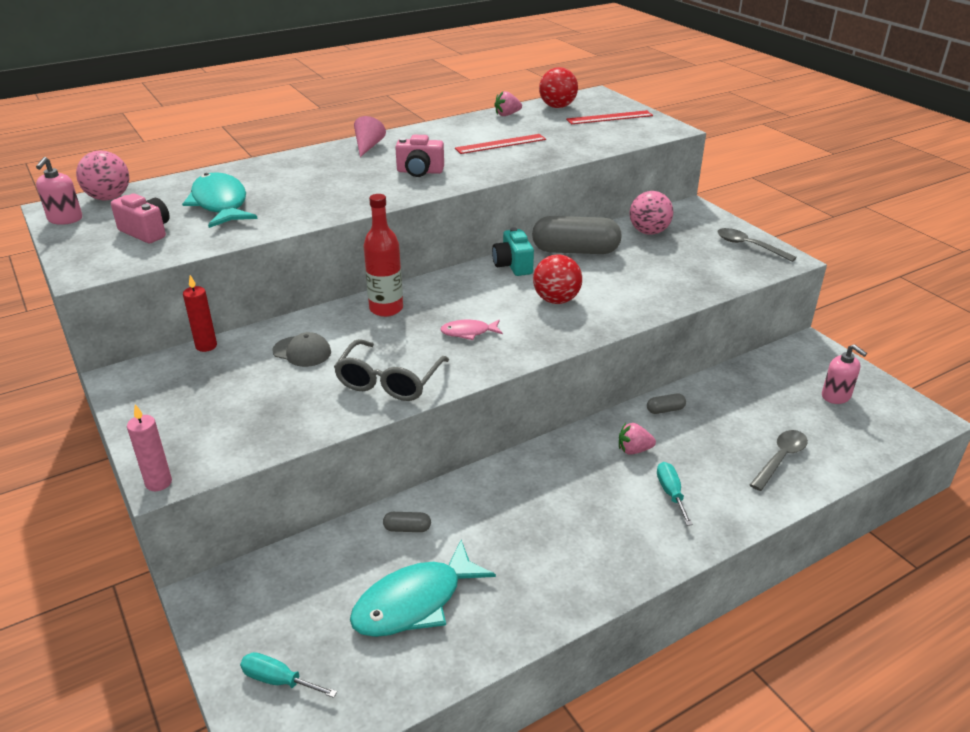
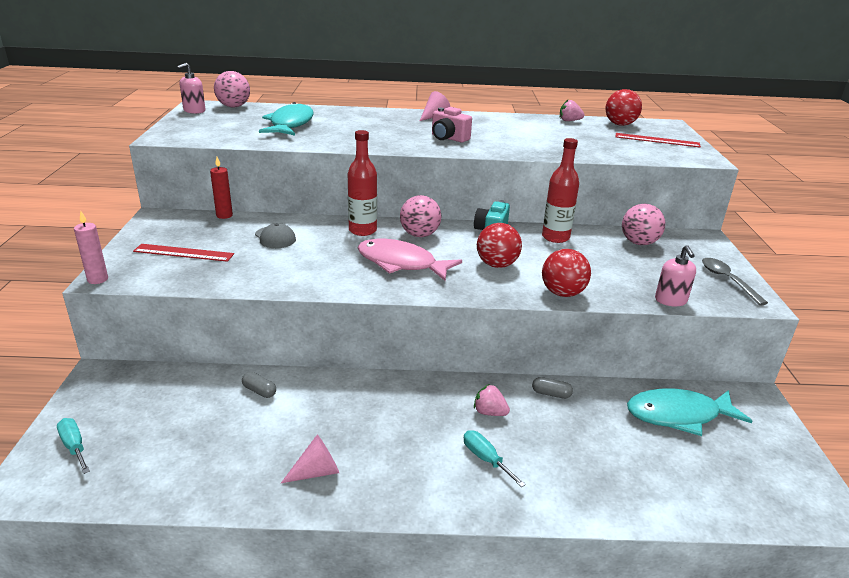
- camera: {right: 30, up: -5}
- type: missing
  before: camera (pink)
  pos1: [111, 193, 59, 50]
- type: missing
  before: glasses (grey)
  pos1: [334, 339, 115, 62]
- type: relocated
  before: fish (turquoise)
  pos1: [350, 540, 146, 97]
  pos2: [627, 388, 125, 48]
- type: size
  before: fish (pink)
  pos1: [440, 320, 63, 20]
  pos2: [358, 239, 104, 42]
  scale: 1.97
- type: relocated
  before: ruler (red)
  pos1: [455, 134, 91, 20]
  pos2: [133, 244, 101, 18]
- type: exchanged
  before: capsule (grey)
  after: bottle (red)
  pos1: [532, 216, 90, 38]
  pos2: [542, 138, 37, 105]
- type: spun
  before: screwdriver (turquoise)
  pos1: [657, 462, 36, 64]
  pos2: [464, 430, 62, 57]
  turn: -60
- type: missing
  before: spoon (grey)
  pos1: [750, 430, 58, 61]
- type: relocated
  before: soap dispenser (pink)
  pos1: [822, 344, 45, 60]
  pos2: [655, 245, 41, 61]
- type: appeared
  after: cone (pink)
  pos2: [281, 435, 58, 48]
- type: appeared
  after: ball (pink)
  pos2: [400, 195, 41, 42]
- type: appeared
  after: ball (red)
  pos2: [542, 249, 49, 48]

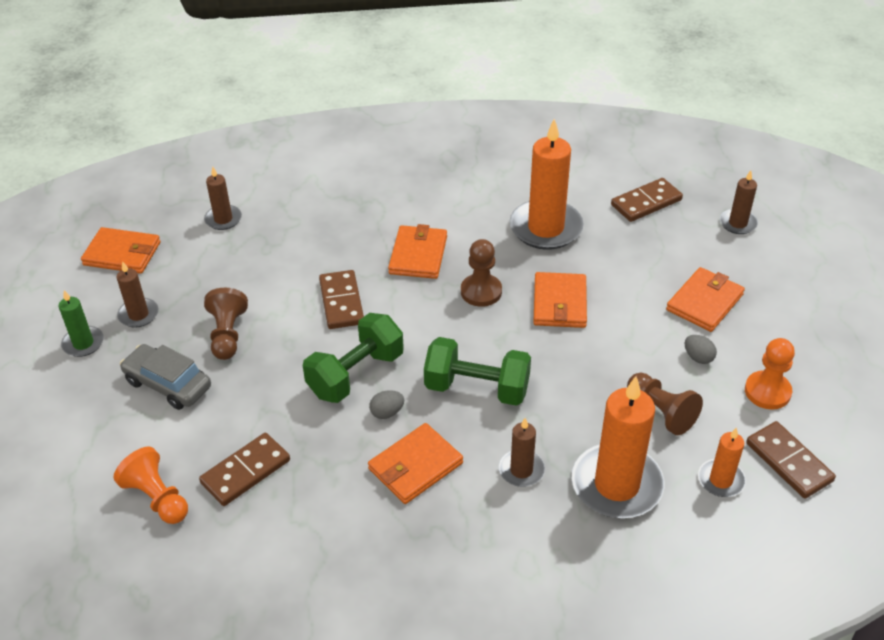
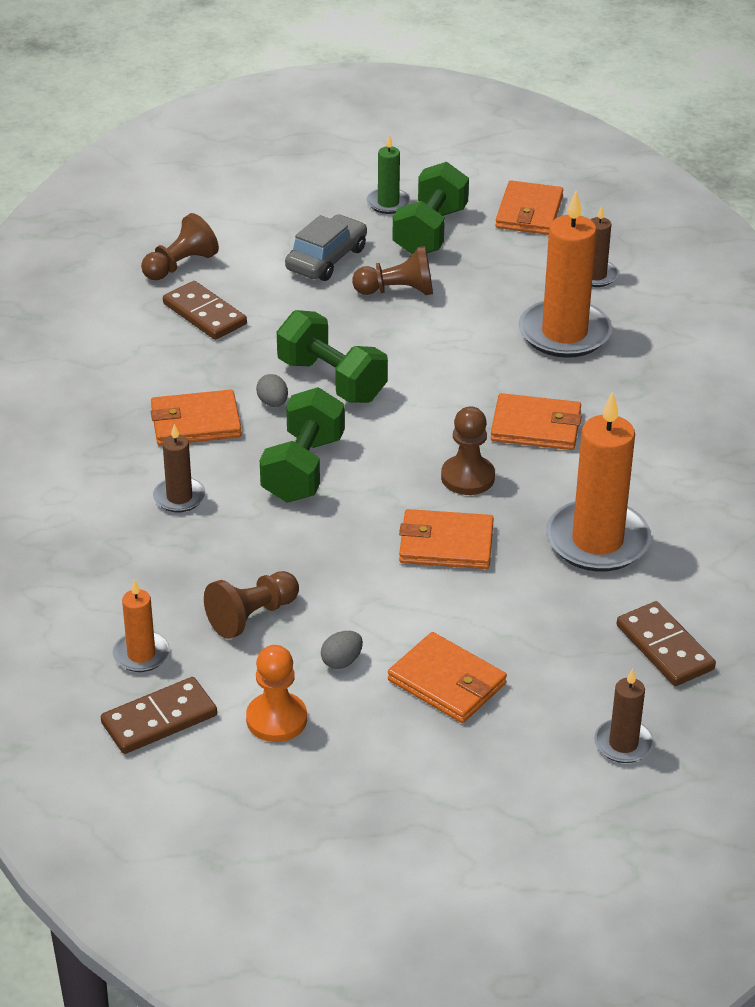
- camera: {right: 90, up: -5}
- type: colour
  before: pawn (orange)
  after: pawn (brown)
  pos1: [113, 447, 75, 77]
  pos2: [141, 213, 78, 67]
- type: exchanged
  before: candle (brown)
  after: dumbbell (green)
  pos1: [117, 261, 41, 67]
  pos2: [392, 162, 77, 92]
- type: missing
  before: domino (brown)
  pos1: [319, 270, 45, 59]
- type: spun
  before: wallet (orange)
  pos1: [368, 423, 95, 81]
  pos2: [151, 389, 91, 57]
  turn: -60
- type: relocated
  before: candle (orange)
  pos1: [572, 376, 92, 142]
  pos2: [519, 191, 93, 167]

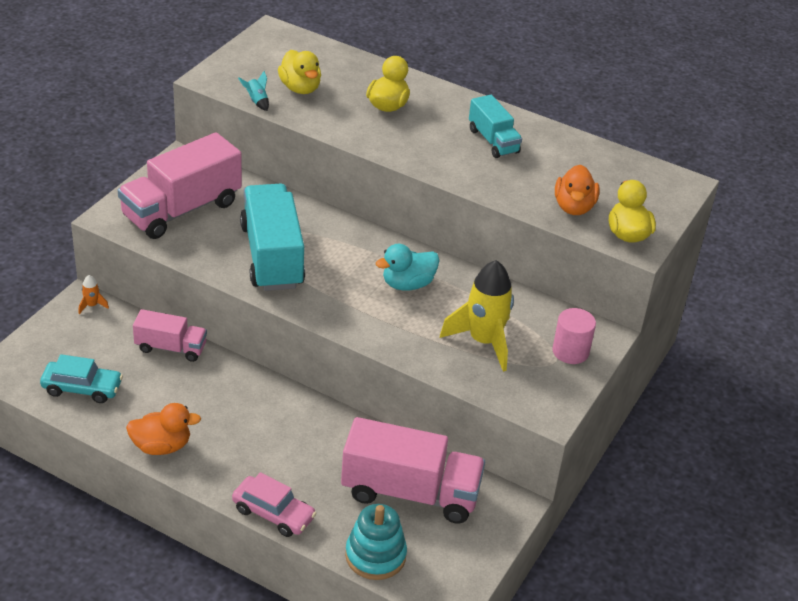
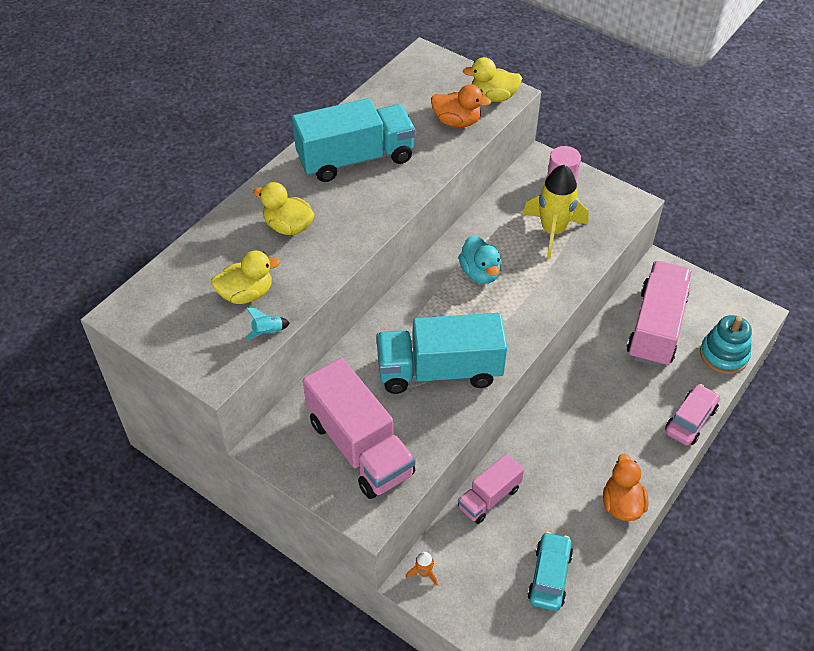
- camera: {right: -80, up: 10}
- type: spun
  before: truck (pink)
  pos1: [133, 309, 74, 53]
  pos2: [458, 454, 66, 70]
  turn: -150
- type: size
  before: truck (turquoise)
  pos1: [469, 95, 53, 63]
  pos2: [292, 98, 123, 84]
  scale: 1.8

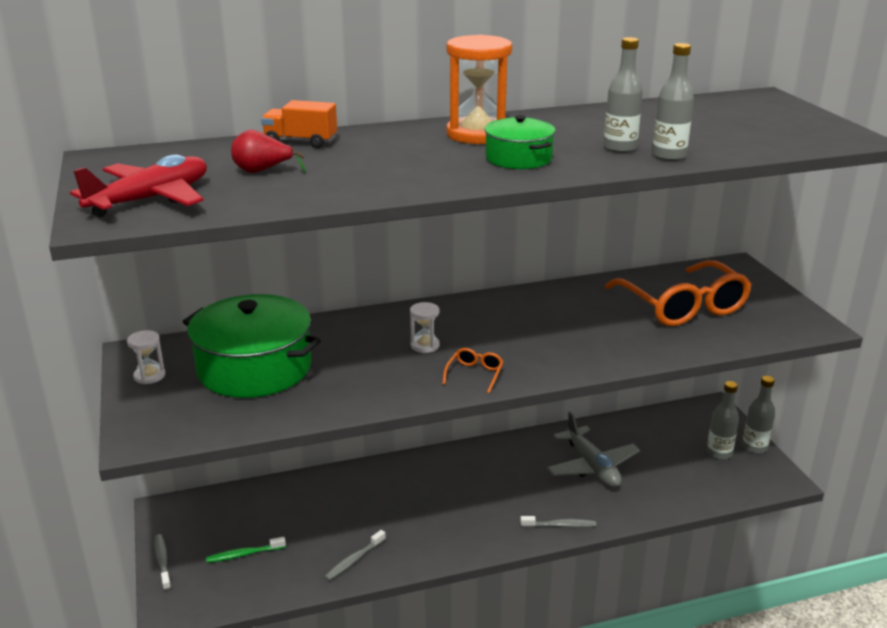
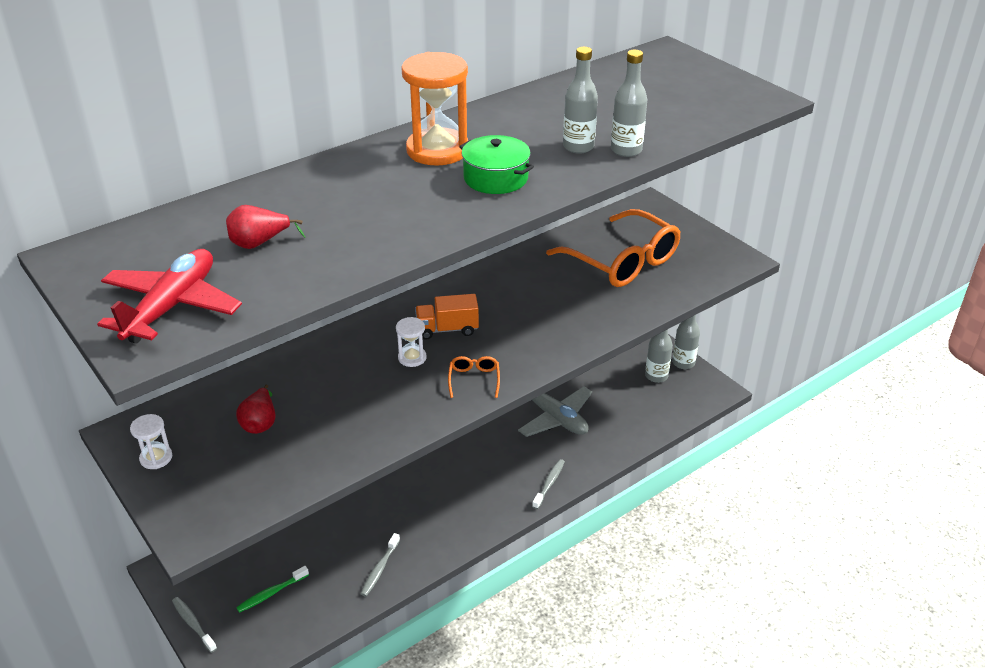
- camera: {right: -20, up: 10}
- type: exchanged
  before: pot (green)
  after: pear (red)
  pos1: [183, 294, 138, 104]
  pos2: [236, 384, 40, 50]
- type: relocated
  before: truck (orange)
  pos1: [261, 100, 76, 48]
  pos2: [415, 294, 64, 46]
- type: spun
  before: toothbrush (grey)
  pos1: [520, 516, 76, 12]
  pos2: [532, 459, 33, 50]
  turn: -45

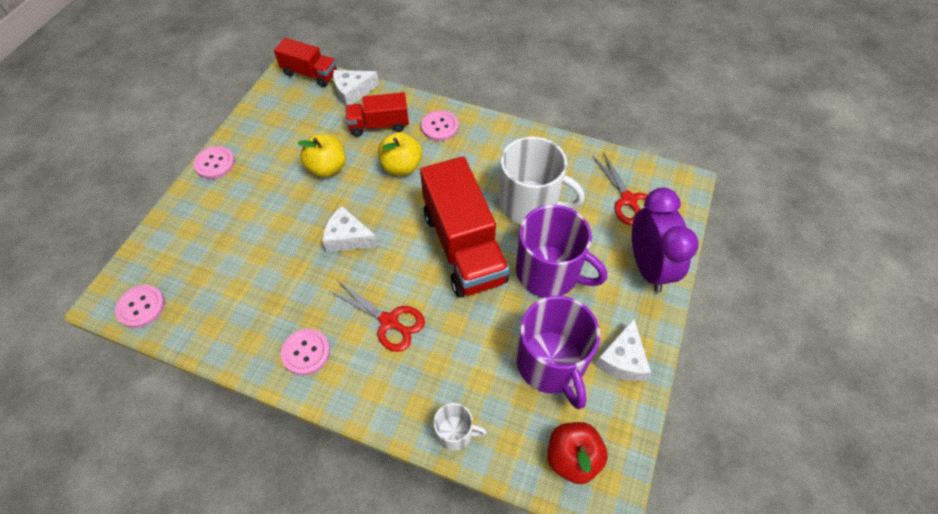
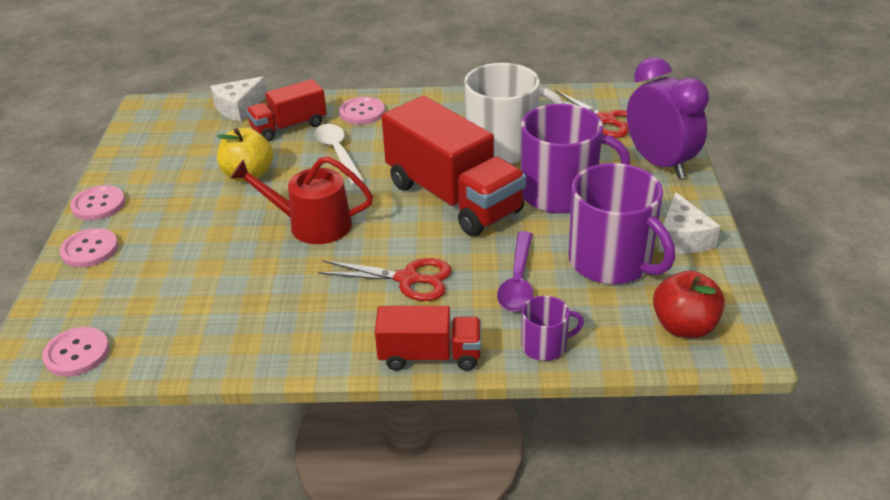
- camera: {right: -20, up: -20}
- type: relocated
  before: truck (red)
  pos1: [274, 38, 63, 49]
  pos2: [375, 306, 106, 65]
- type: relocated
  before: button (pink)
  pos1: [281, 329, 49, 46]
  pos2: [60, 228, 58, 39]
- type: exchanged
  before: cheese (white)
  after: watering can (red)
  pos1: [323, 206, 56, 46]
  pos2: [230, 156, 143, 88]
- type: exchanged
  before: apple (yellow)
  after: spoon (white)
  pos1: [378, 132, 44, 43]
  pos2: [315, 124, 49, 61]
- type: colour
  before: mug (white)
  after: mug (purple)
  pos1: [434, 403, 53, 48]
  pos2: [521, 296, 63, 65]
- type: appeared
  after: spoon (purple)
  pos2: [497, 231, 36, 80]

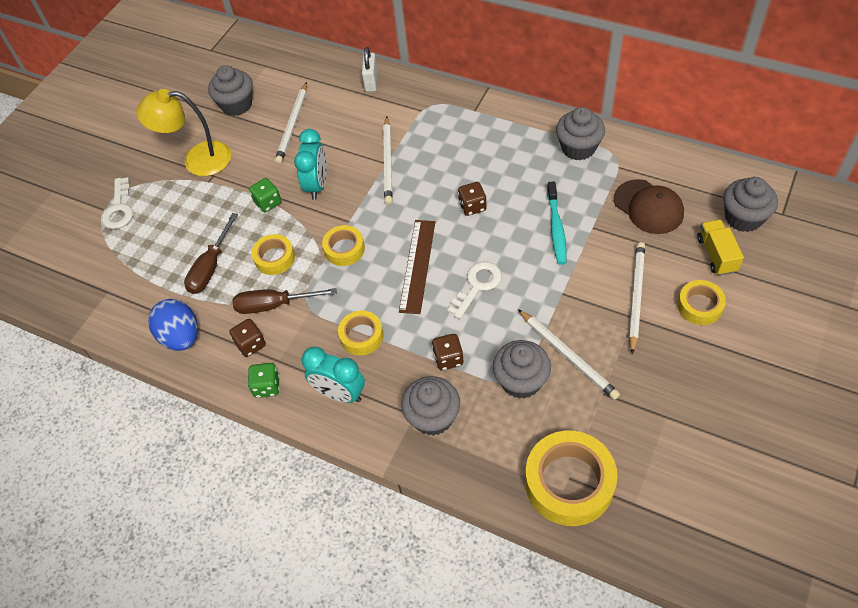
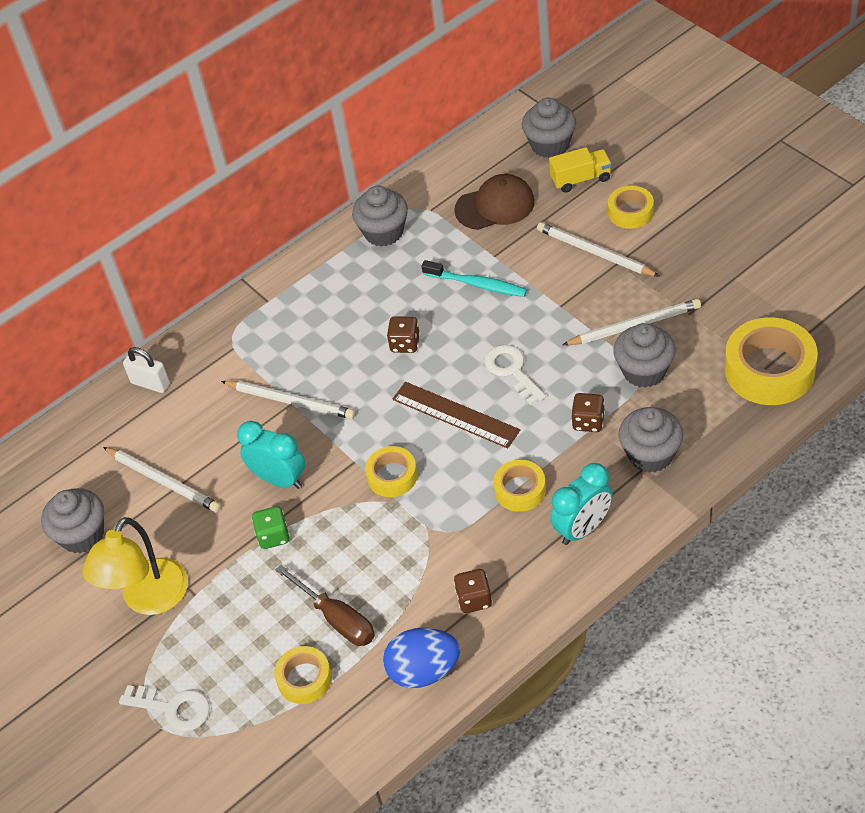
- camera: {right: -65, up: -5}
- type: missing
  before: screwdriver (brown)
  pos1: [232, 288, 105, 26]
- type: missing
  before: dice (green)
  pos1: [248, 363, 32, 35]
- type: relocated
  before: tape (yellow)
  pos1: [252, 234, 43, 41]
  pos2: [274, 646, 58, 58]
- type: spun
  before: truck (yellow)
  pos1: [697, 219, 47, 57]
  pos2: [549, 147, 63, 46]
  turn: 150

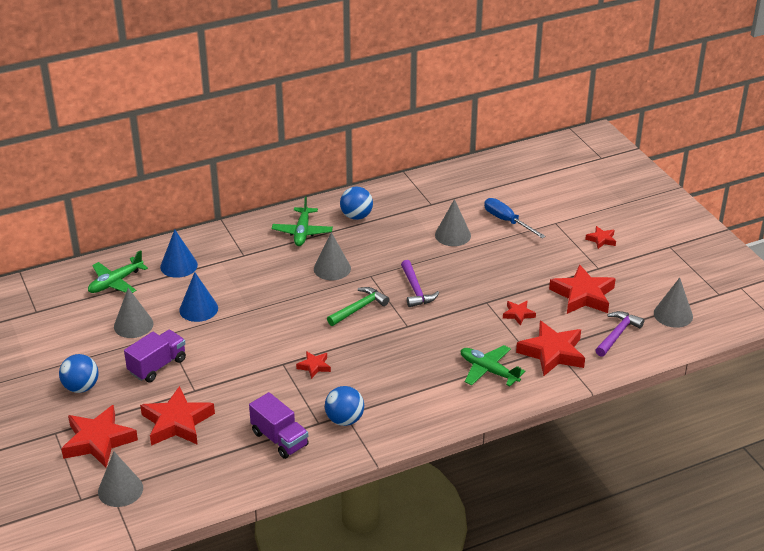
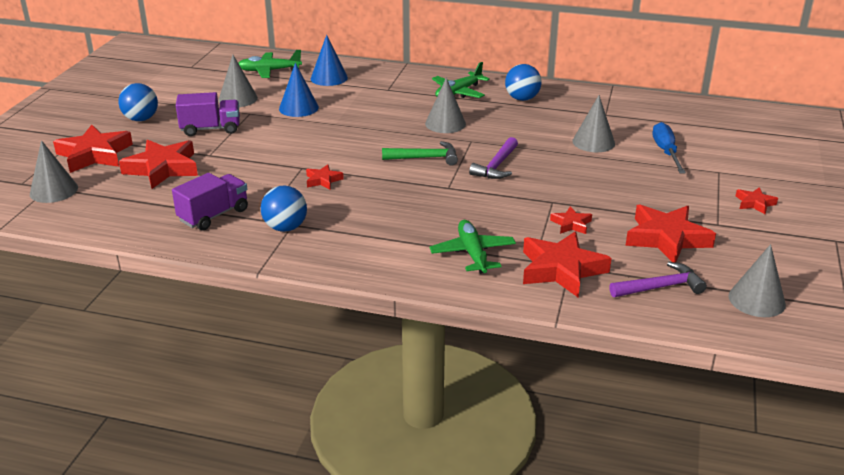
- camera: {right: 40, up: -5}
- type: spun
  before: truck (purple)
  pos1: [249, 392, 60, 67]
  pos2: [172, 173, 76, 58]
  turn: -135

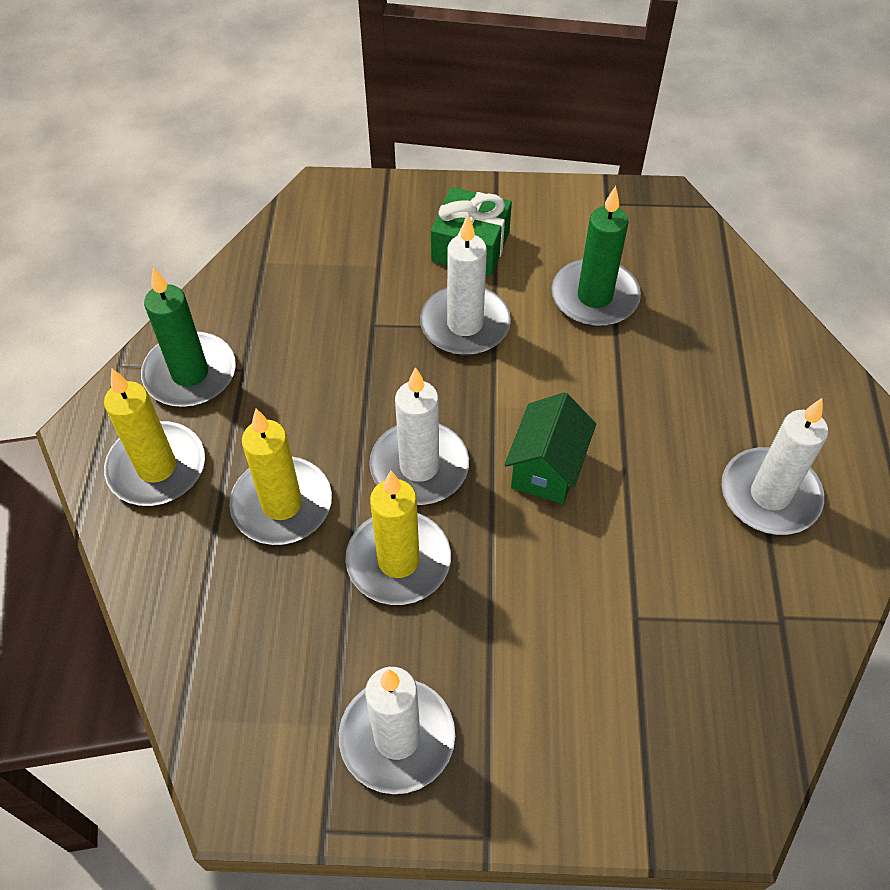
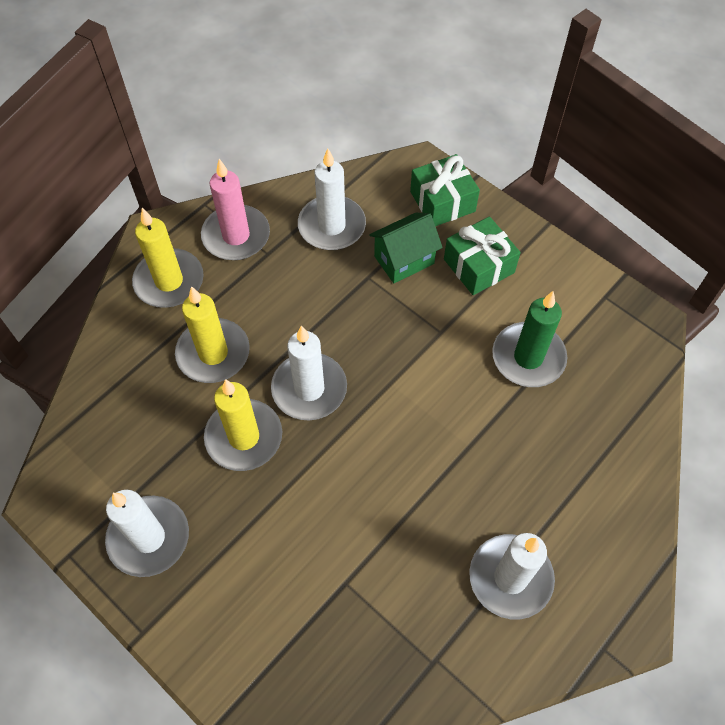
- camera: {right: 40, up: 5}
- type: colour
  before: candle (green)
  after: candle (pink)
  pos1: [141, 267, 95, 140]
  pos2: [201, 159, 69, 101]
- type: relocated
  before: candle (white)
  pos1: [420, 216, 91, 139]
  pos2: [298, 149, 68, 101]
- type: relocated
  before: house (green)
  pos1: [504, 392, 92, 112]
  pos2: [369, 212, 74, 71]
- type: appeared
  after: gift (green)
  pos2: [410, 154, 70, 72]

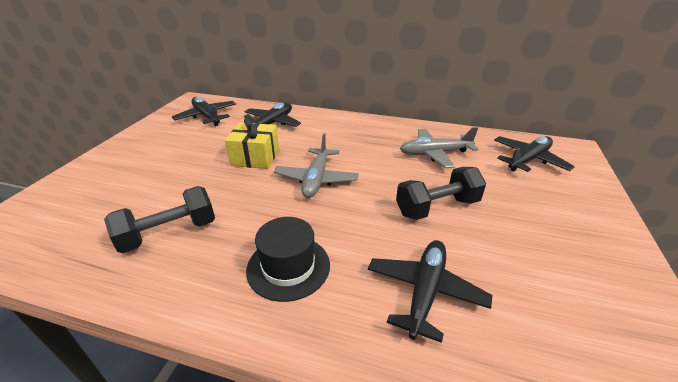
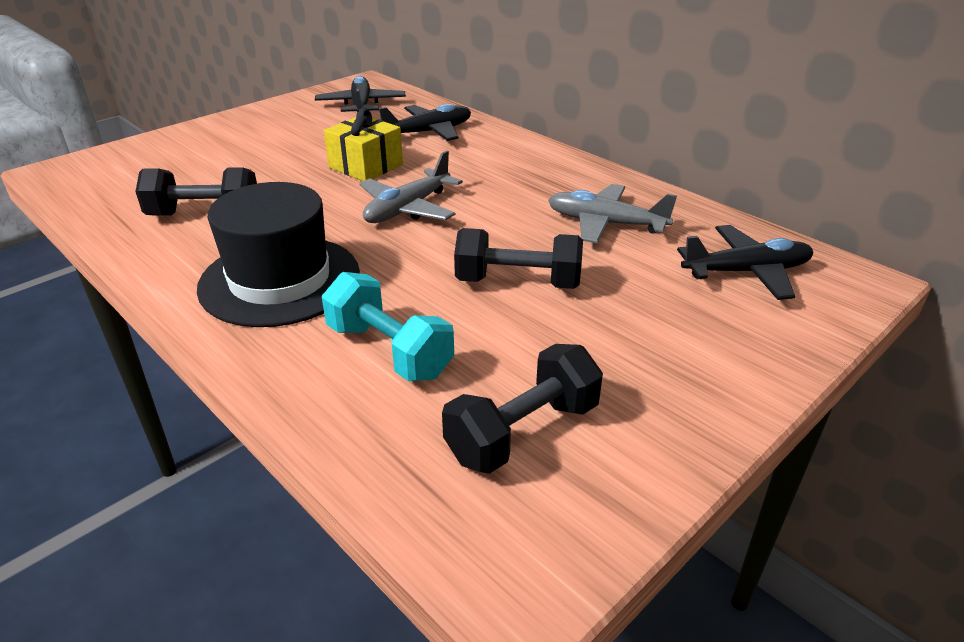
- camera: {right: 30, up: 0}
- type: size
  before: hat (black)
  pos1: [246, 217, 84, 85]
  pos2: [197, 182, 163, 145]
  scale: 1.55
- type: exchanged
  before: plane (black)
  after: dumbbell (turquoise)
  pos1: [368, 240, 124, 103]
  pos2: [322, 272, 132, 109]
- type: appeared
  after: dumbbell (black)
  pos2: [442, 344, 161, 130]

